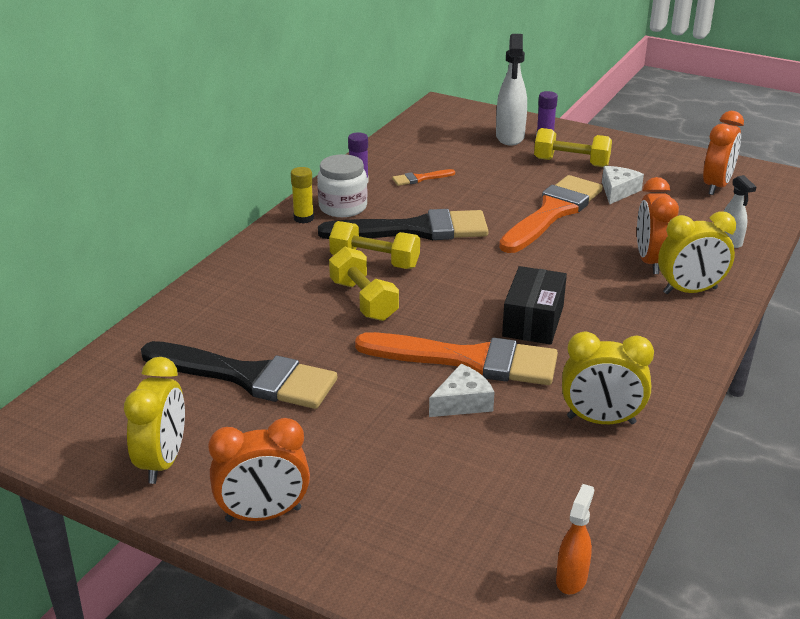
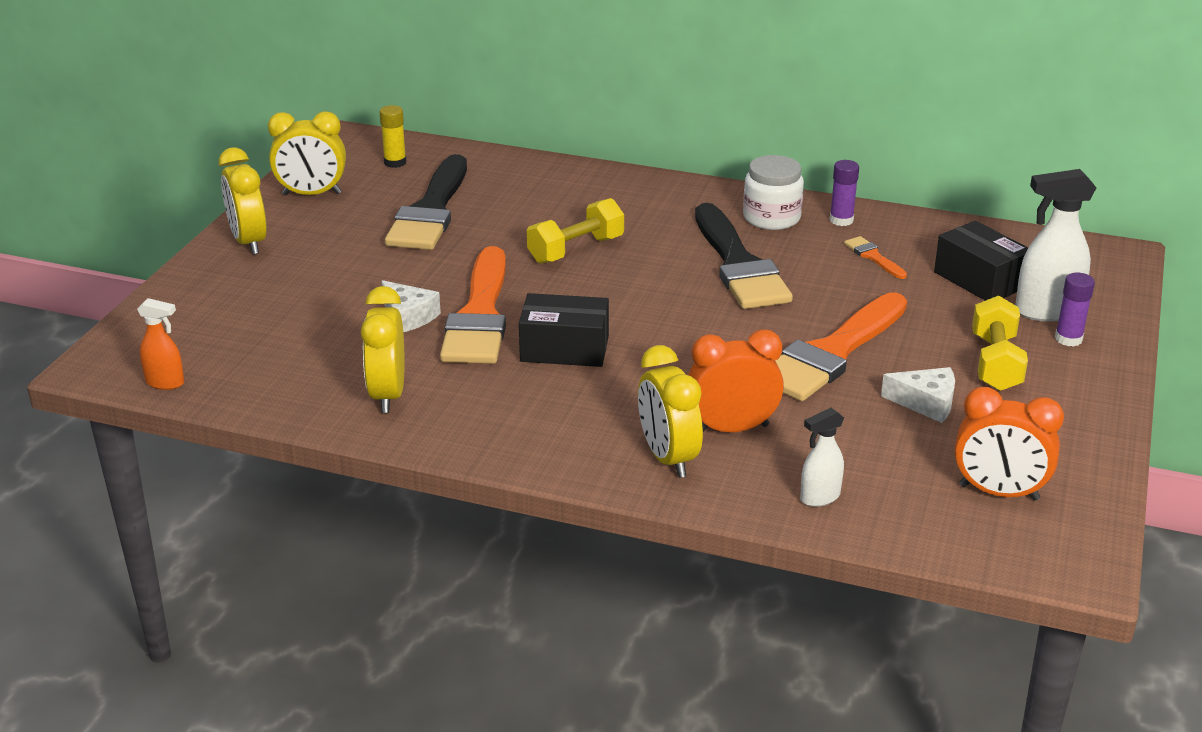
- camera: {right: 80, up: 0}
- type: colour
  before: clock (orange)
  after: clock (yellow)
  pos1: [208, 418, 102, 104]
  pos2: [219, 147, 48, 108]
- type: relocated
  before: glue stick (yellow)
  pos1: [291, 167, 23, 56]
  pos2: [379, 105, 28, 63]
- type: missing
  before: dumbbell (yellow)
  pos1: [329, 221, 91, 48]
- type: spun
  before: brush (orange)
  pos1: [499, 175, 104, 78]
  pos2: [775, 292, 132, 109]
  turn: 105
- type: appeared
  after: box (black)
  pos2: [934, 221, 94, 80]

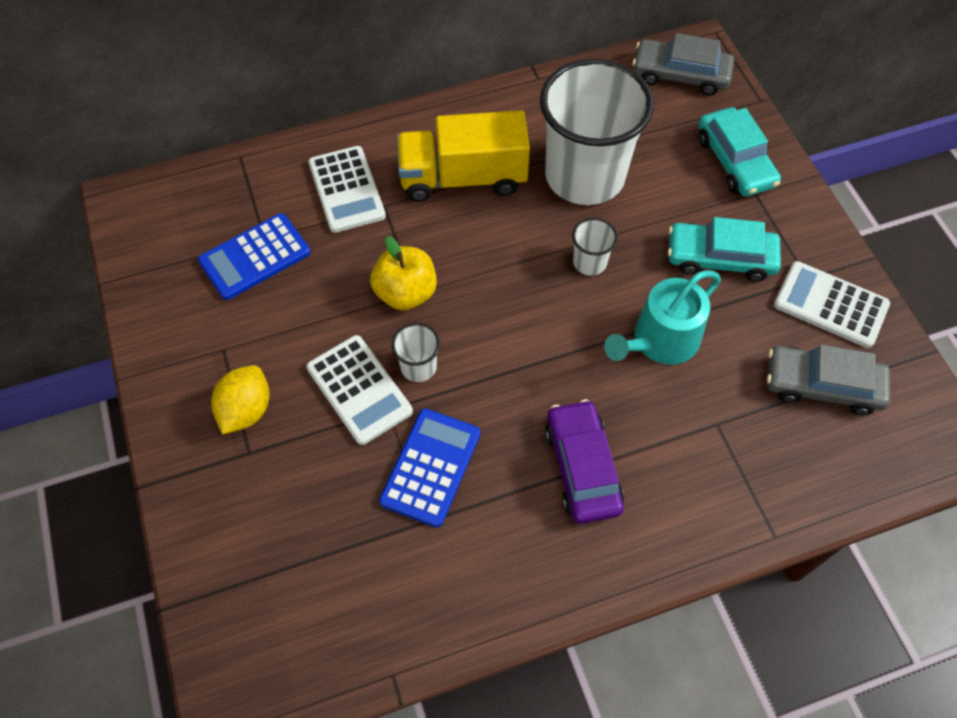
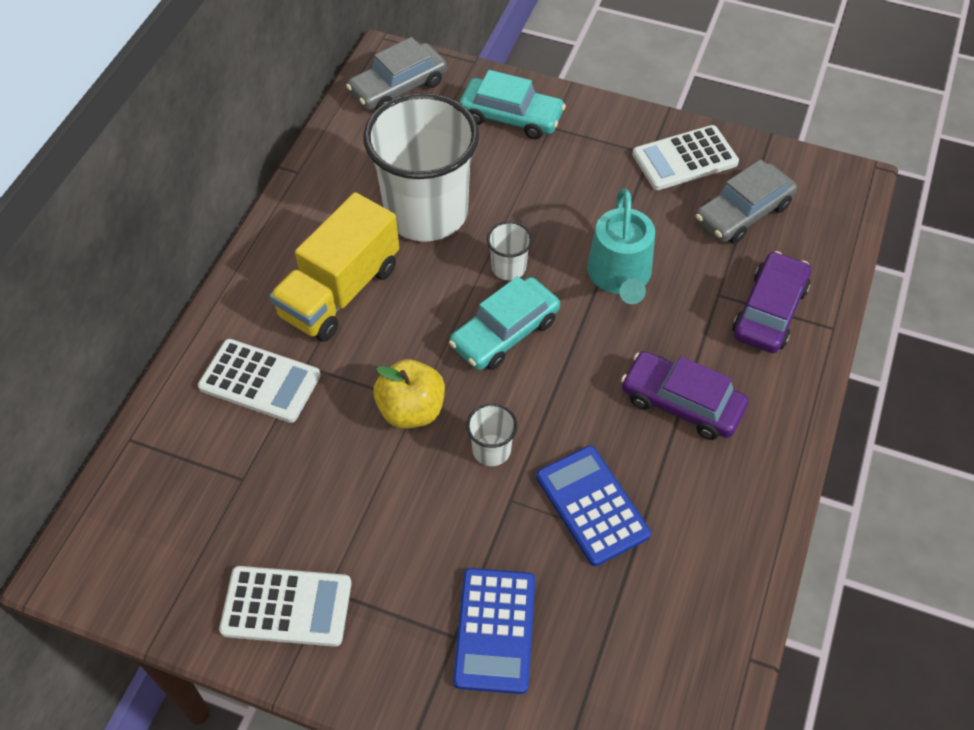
- camera: {right: -50, up: -5}
- type: relocated
  before: calculator (blue)
  pos1: [198, 213, 113, 87]
  pos2: [453, 568, 82, 126]
- type: missing
  before: lemon (yellow)
  pos1: [211, 365, 59, 70]
- type: relocated
  before: calculator (white)
  pos1: [306, 335, 107, 110]
  pos2: [219, 566, 133, 81]
- type: relocated
  before: car (turquoise)
  pos1: [668, 217, 113, 65]
  pos2: [449, 276, 111, 94]
- type: appeared
  after: car (purple)
  pos2: [733, 251, 78, 102]

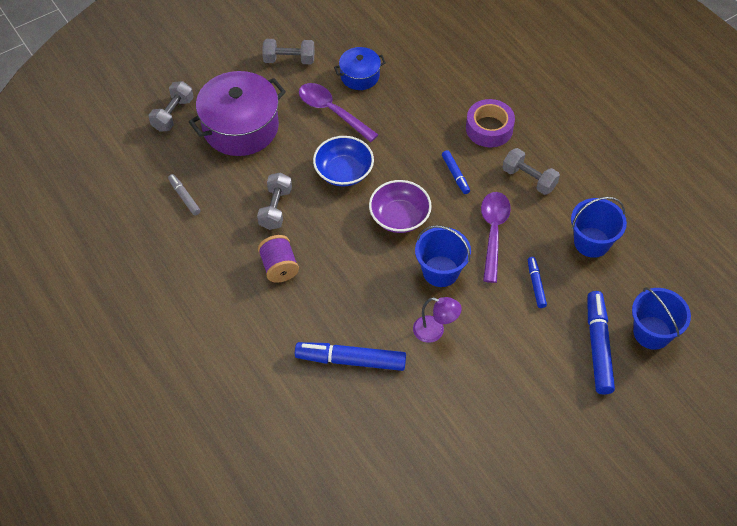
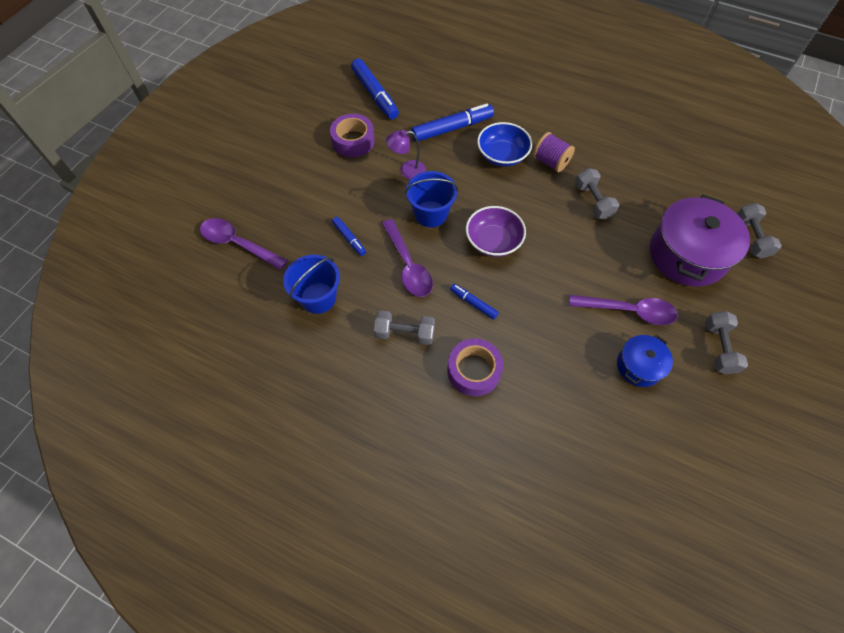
- camera: {right: 150, up: 5}
- type: missing
  before: marker (grey)
  pos1: [168, 174, 33, 42]
- type: spun
  before: dumbbell (grey)
  pos1: [262, 39, 53, 25]
  pos2: [705, 311, 43, 63]
  turn: -60
- type: relocated
  before: bowl (blue)
  pos1: [313, 136, 61, 50]
  pos2: [477, 122, 55, 45]
- type: relocated
  before: marker (blue)
  pos1: [588, 291, 27, 104]
  pos2: [351, 58, 48, 61]
- type: exchanged
  before: bucket (blue)
  after: spoon (purple)
  pos1: [632, 287, 59, 63]
  pos2: [200, 218, 88, 52]
- type: appeared
  after: tape (purple)
  pos2: [330, 114, 45, 43]

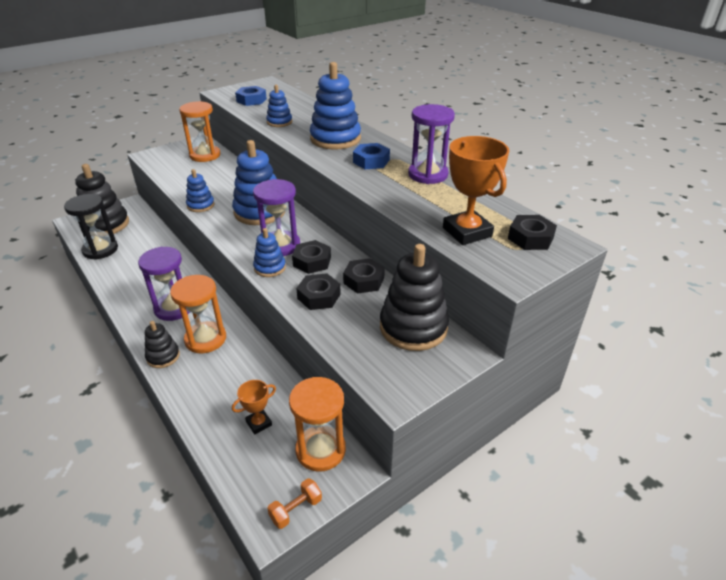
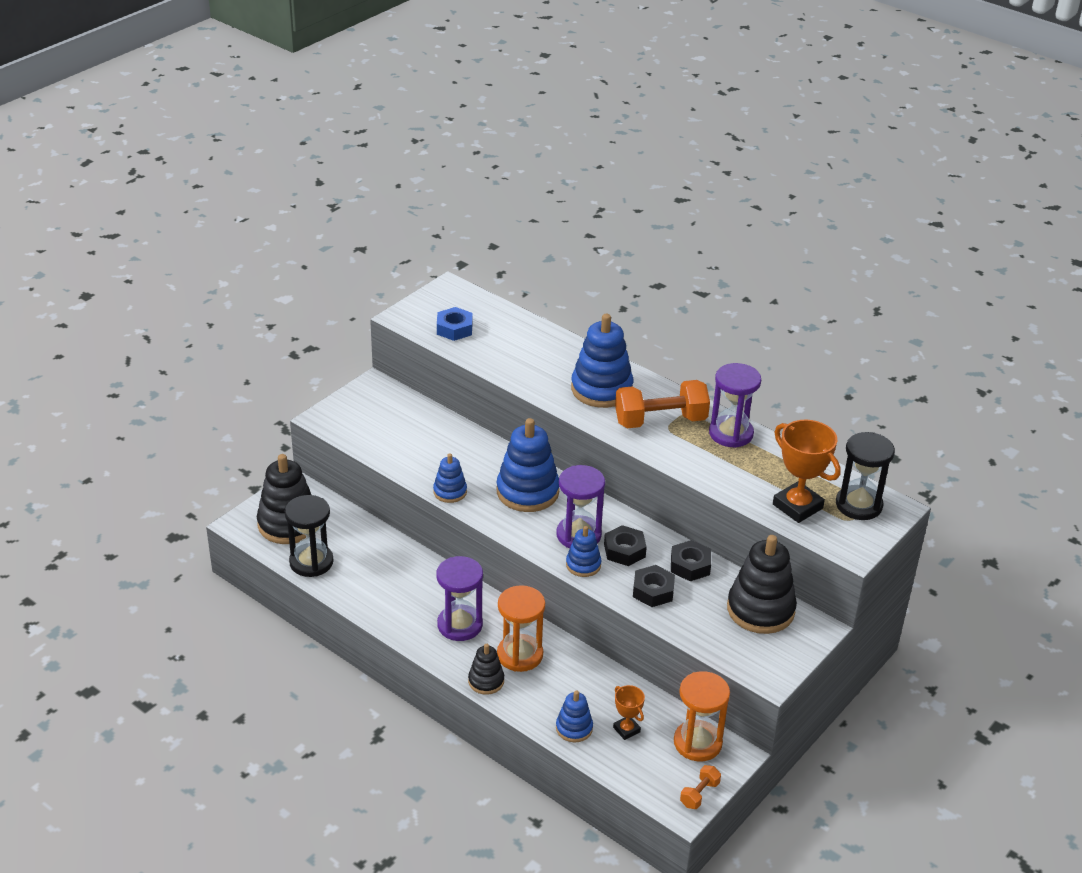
- camera: {right: -15, up: 0}
- type: missing
  before: hourglass (orange)
  pos1: [179, 101, 42, 61]
- type: spun
  before: trophy (orange)
  pos1: [232, 380, 44, 54]
  pos2: [613, 685, 32, 55]
  turn: -75
- type: relocated
  before: stacking toy (blue)
  pos1: [266, 85, 26, 42]
  pos2: [556, 691, 37, 51]
- type: exchanged
  before: nut (blue)
  after: dumbbell (orange)
  pos1: [353, 143, 37, 26]
  pos2: [615, 380, 95, 48]
- type: exchanged
  before: nut (black)
  after: hourglass (black)
  pos1: [508, 215, 49, 35]
  pos2: [836, 432, 59, 88]

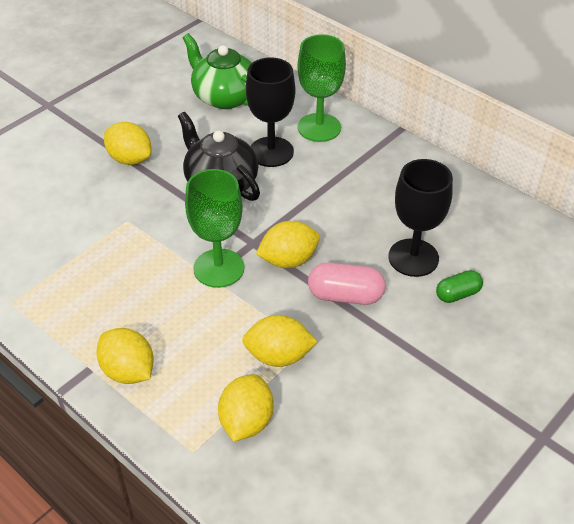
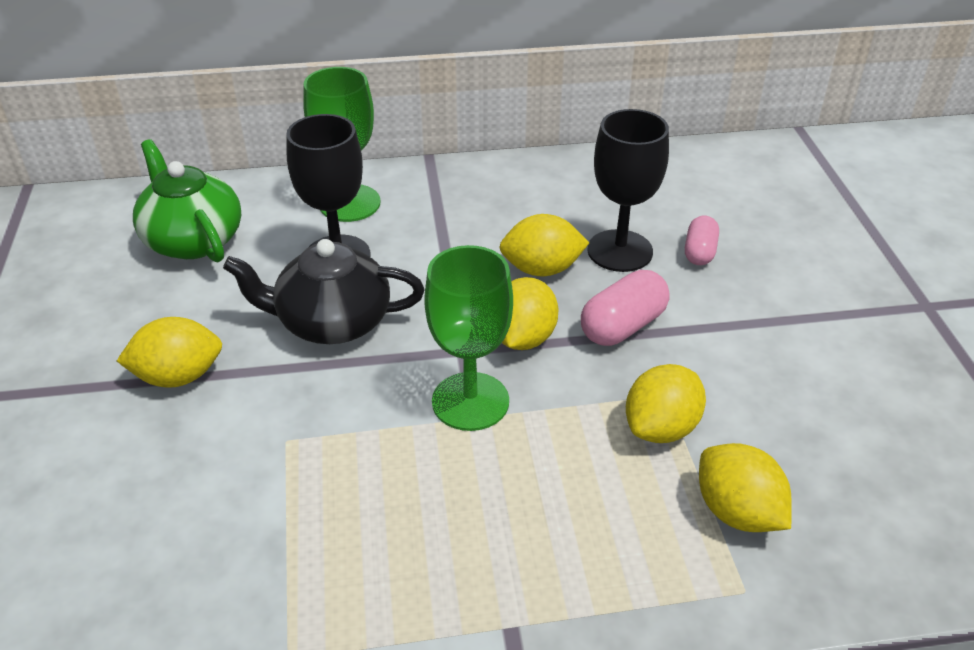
- camera: {right: -50, up: -5}
- type: relocated
  before: lemon (yellow)
  pos1: [96, 328, 58, 56]
  pos2: [499, 214, 90, 62]
- type: spun
  before: teapot (green)
  pos1: [183, 33, 69, 76]
  pos2: [133, 139, 108, 124]
  turn: 60
- type: colour
  before: capsule (green)
  after: capsule (pink)
  pos1: [436, 270, 47, 33]
  pos2: [685, 216, 34, 49]

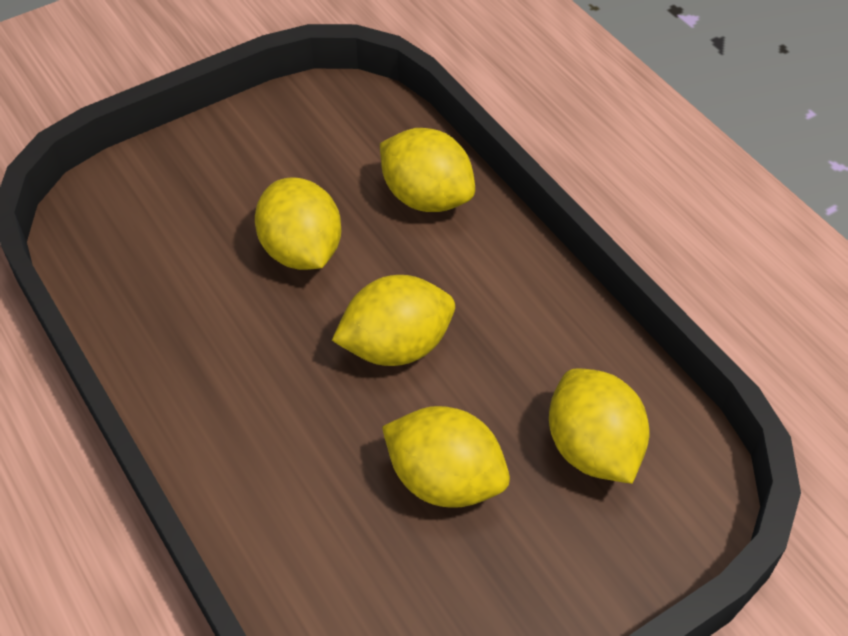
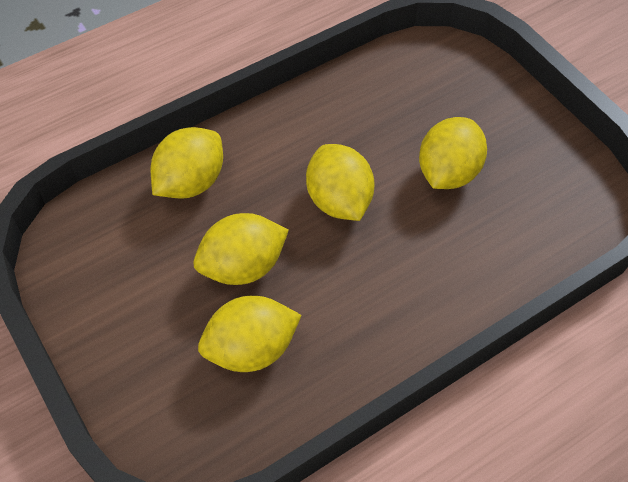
- camera: {right: -90, up: 5}
- type: relocated
  before: lemon (yellow)
  pos1: [549, 368, 101, 116]
  pos2: [198, 296, 103, 76]

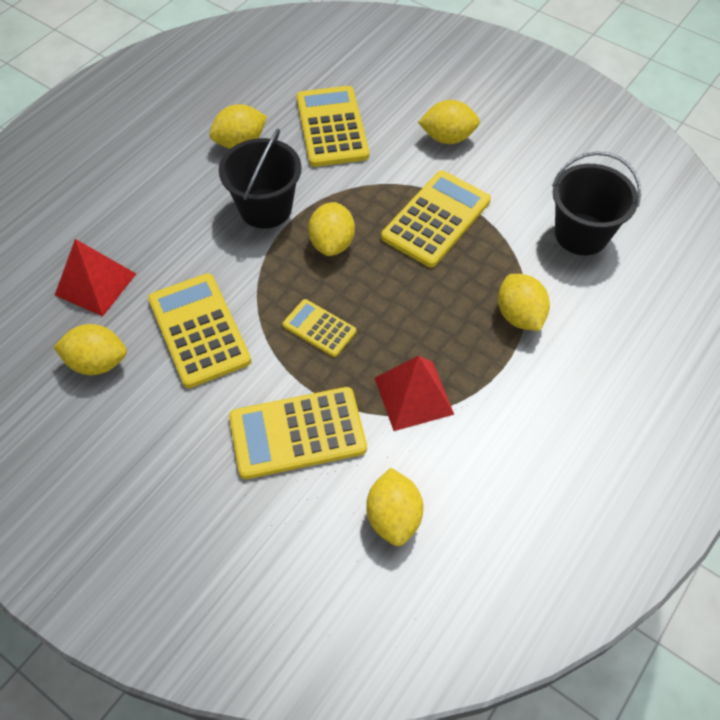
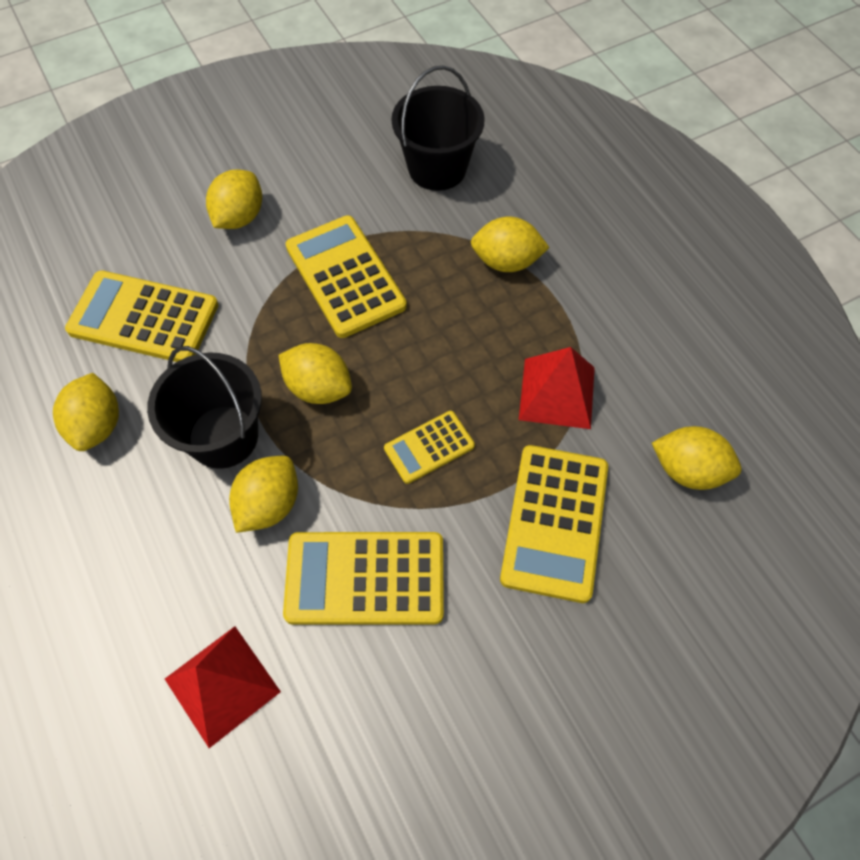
- camera: {right: -65, up: 5}
- type: relocated
  before: lemon (yellow)
  pos1: [54, 324, 73, 51]
  pos2: [229, 456, 69, 77]

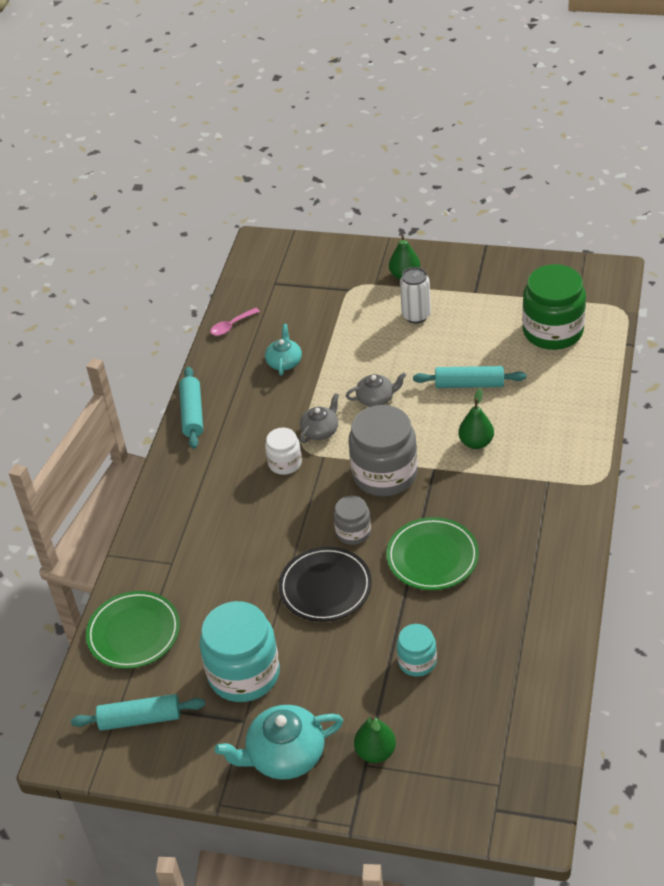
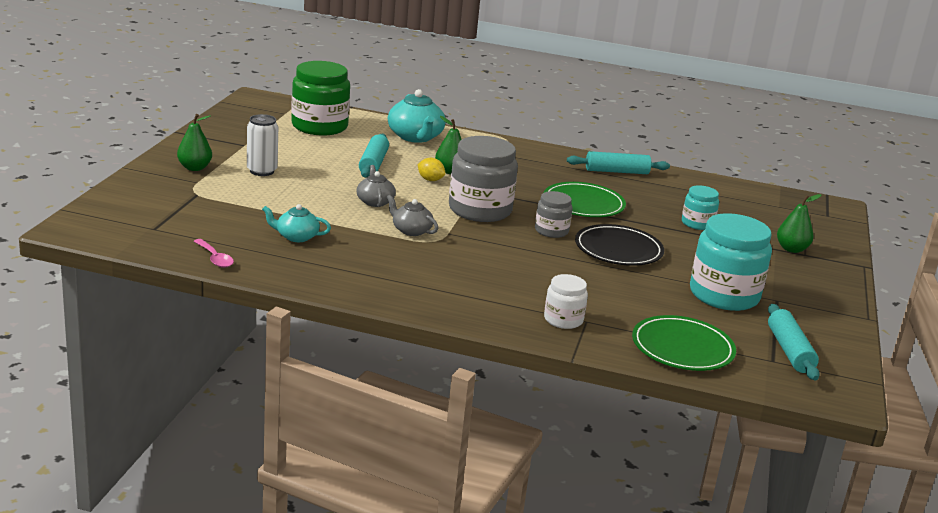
- camera: {right: -95, up: -20}
- type: relocated
  before: rolling pin (turquoise)
  pos1: [179, 367, 24, 82]
  pos2: [567, 151, 103, 23]
- type: relocated
  before: teapot (turquoise)
  pos1: [215, 705, 129, 75]
  pos2: [388, 89, 58, 54]
- type: relocated
  before: jar (white)
  pos1: [265, 428, 37, 47]
  pos2: [544, 274, 44, 55]
- type: appeared
  after: lemon (yellow)
  pos2: [418, 158, 27, 23]

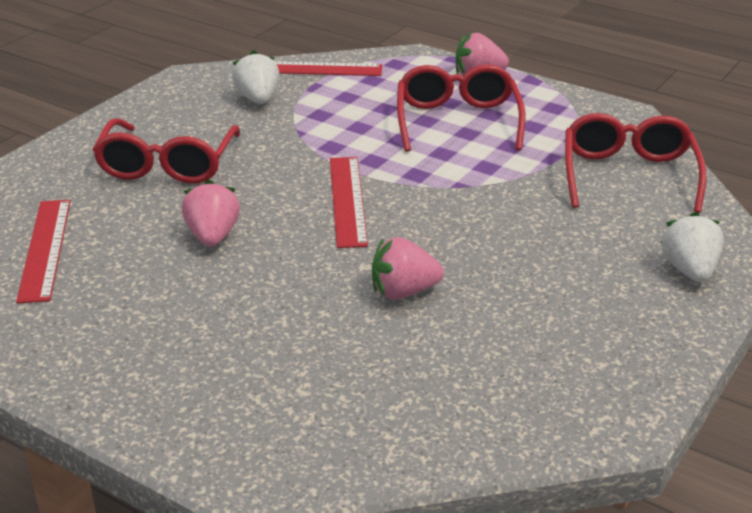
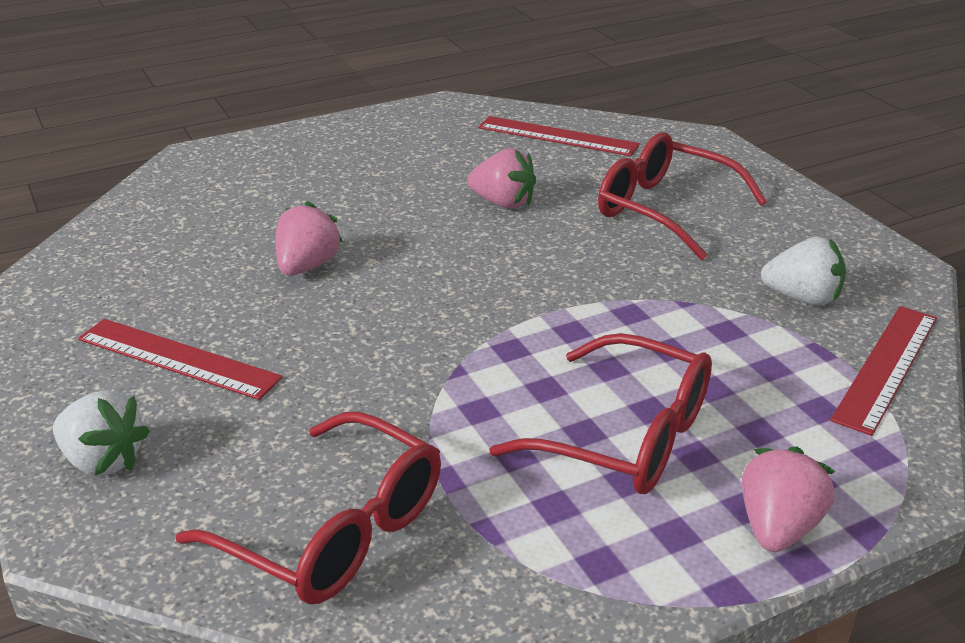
- camera: {right: 120, up: 0}
- type: relocated
  before: ruler (red)
  pos1: [330, 157, 38, 91]
  pos2: [78, 319, 205, 81]

